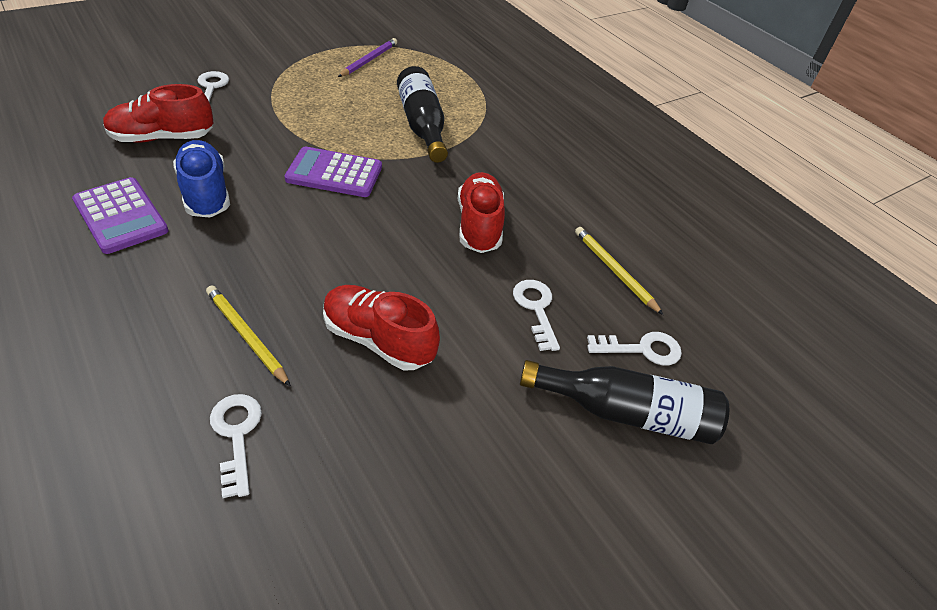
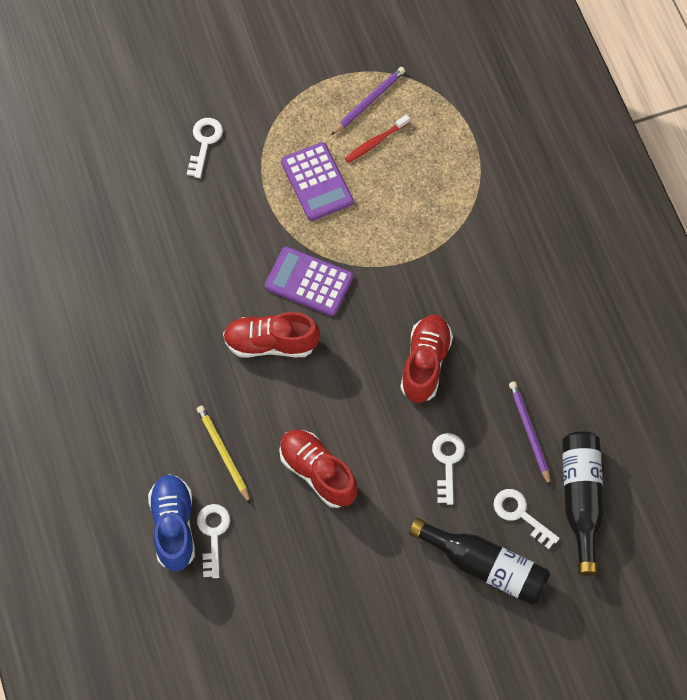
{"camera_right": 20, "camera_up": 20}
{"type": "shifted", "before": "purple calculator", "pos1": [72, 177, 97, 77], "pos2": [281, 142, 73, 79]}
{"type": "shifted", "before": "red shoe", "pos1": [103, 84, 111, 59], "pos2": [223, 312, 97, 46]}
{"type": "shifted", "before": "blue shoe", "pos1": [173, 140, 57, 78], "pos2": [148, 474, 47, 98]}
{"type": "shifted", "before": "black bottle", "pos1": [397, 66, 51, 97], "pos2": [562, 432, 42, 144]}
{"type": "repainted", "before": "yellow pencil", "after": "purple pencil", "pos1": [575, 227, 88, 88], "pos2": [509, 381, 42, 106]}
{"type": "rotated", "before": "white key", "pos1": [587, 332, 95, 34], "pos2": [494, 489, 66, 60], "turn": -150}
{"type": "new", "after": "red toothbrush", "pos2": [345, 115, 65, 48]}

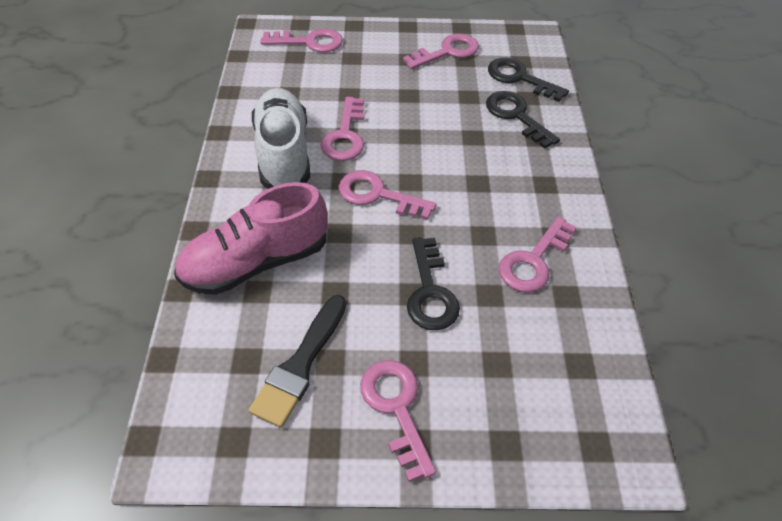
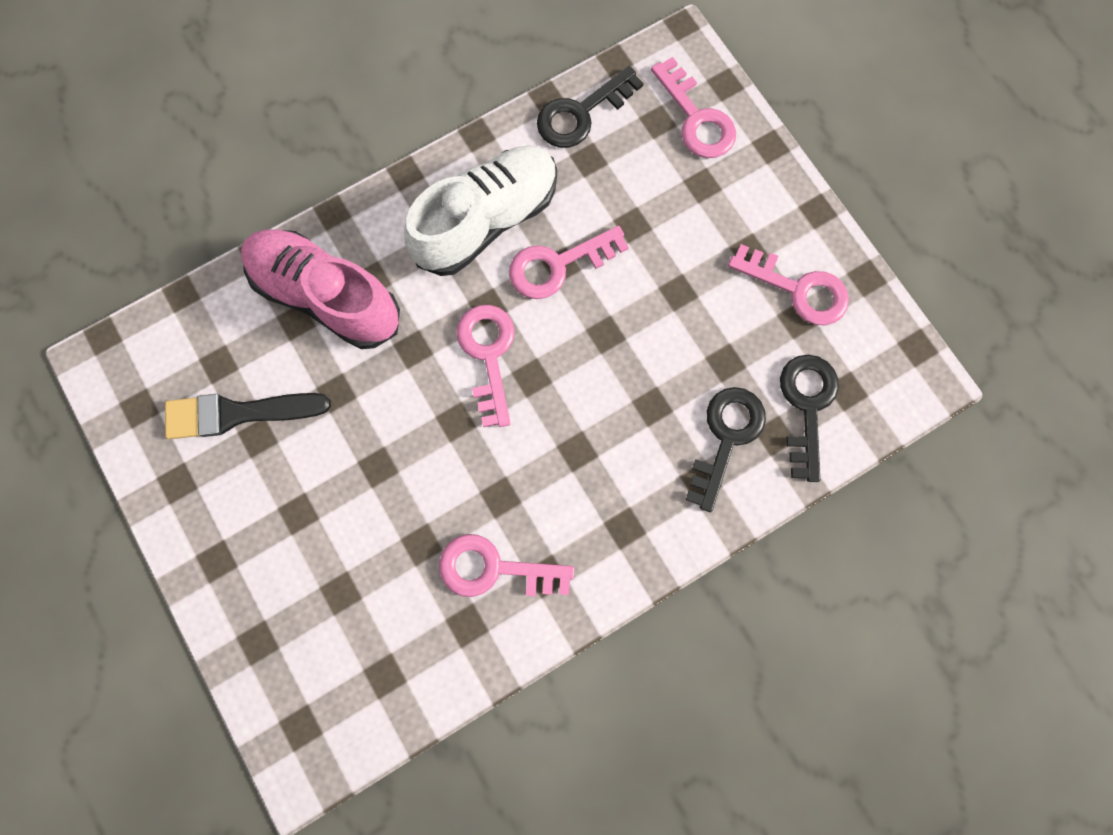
{"camera_right": 60, "camera_up": 25}
{"type": "gone", "before": "pink key", "pos1": [360, 360, 76, 122]}
{"type": "shifted", "before": "black key", "pos1": [407, 237, 53, 93], "pos2": [537, 66, 107, 82]}

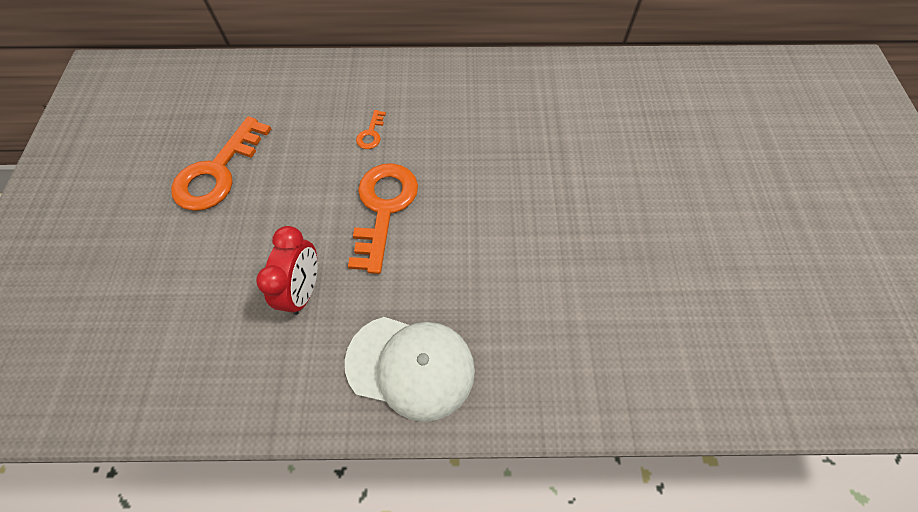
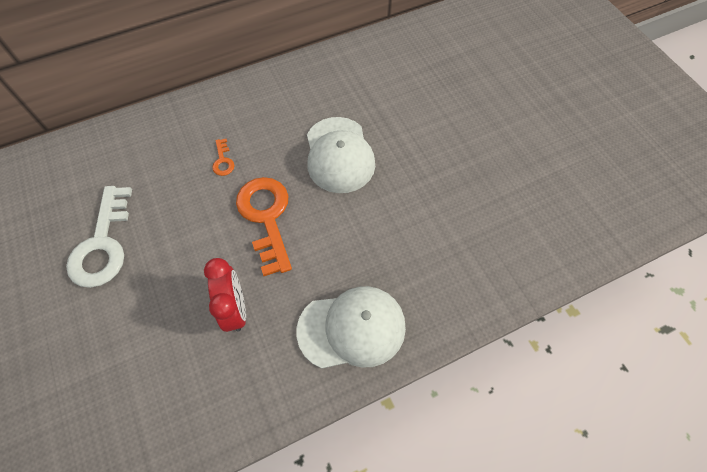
{"camera_right": -25, "camera_up": 0}
{"type": "repainted", "before": "orange key", "after": "white key", "pos1": [171, 116, 101, 95], "pos2": [66, 186, 66, 102]}
{"type": "new", "after": "white cap", "pos2": [307, 117, 68, 76]}

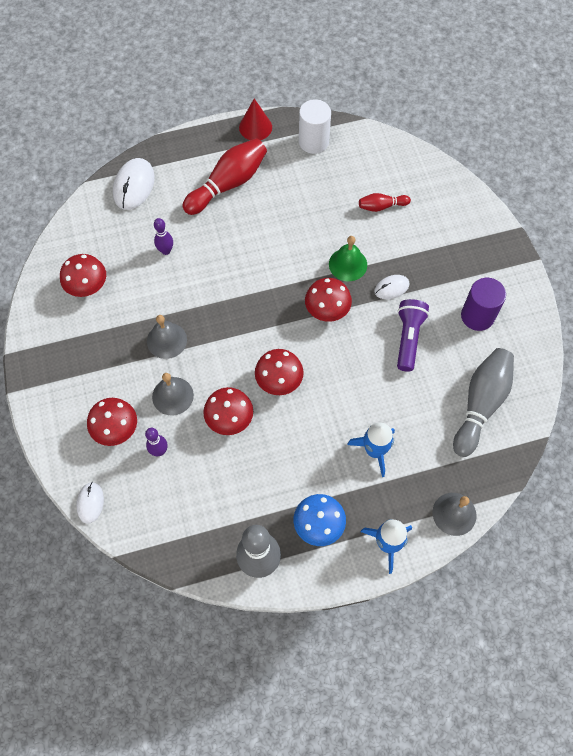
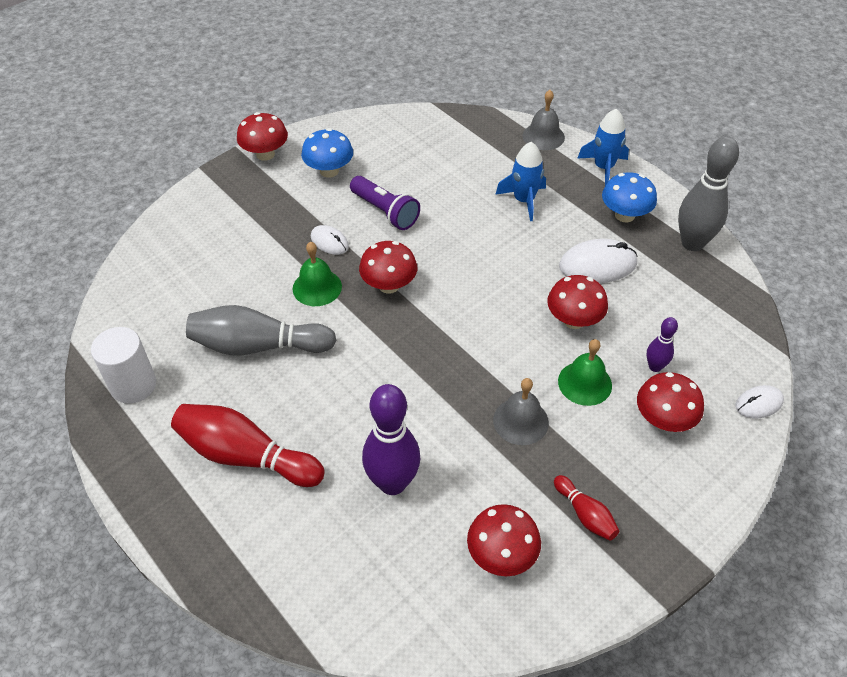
{"camera_right": -115, "camera_up": -15}
{"type": "shifted", "before": "white mouse", "pos1": [113, 158, 42, 52], "pos2": [559, 239, 78, 44]}
{"type": "repainted", "before": "grey bell", "after": "green bell", "pos1": [152, 373, 42, 43], "pos2": [558, 339, 54, 67]}
{"type": "scaled", "before": "purple bowling pin", "pos1": [154, 218, 19, 37], "pos2": [362, 384, 58, 111], "scale": 1.97}
{"type": "gone", "before": "red cone", "pos1": [239, 99, 33, 41]}
{"type": "shifted", "before": "red mushroom", "pos1": [255, 349, 49, 46], "pos2": [237, 112, 51, 49]}
{"type": "shifted", "before": "red bowling pin", "pos1": [359, 193, 52, 19], "pos2": [554, 475, 65, 66]}
{"type": "rotated", "before": "purple flashlight", "pos1": [397, 299, 32, 73], "pos2": [350, 176, 70, 54], "turn": -120}
{"type": "shifted", "before": "grey bowling pin", "pos1": [453, 348, 61, 109], "pos2": [186, 305, 150, 50]}
{"type": "swapped", "before": "purple cylinder", "after": "blue mushroom", "pos1": [461, 278, 45, 53], "pos2": [301, 128, 52, 50]}

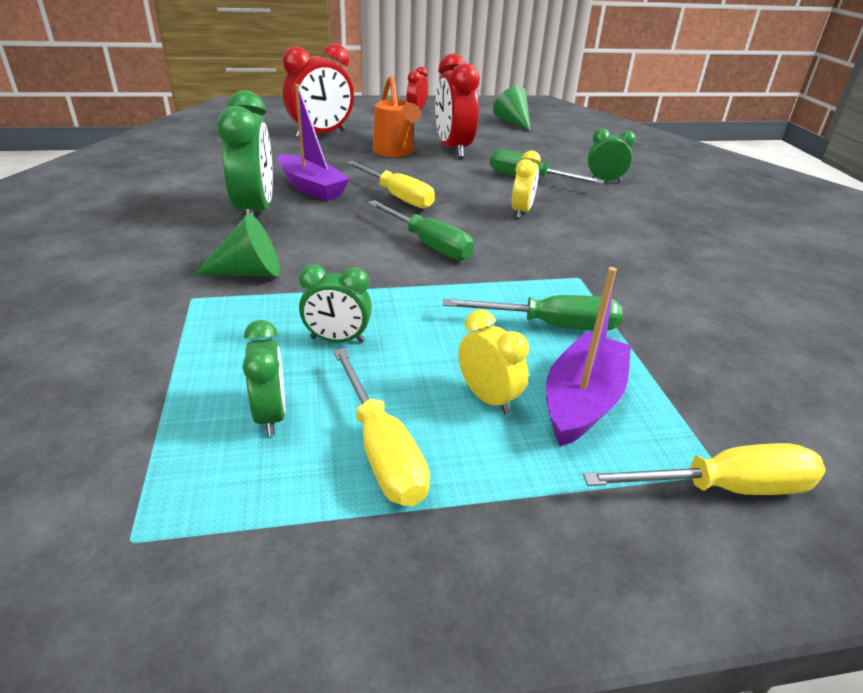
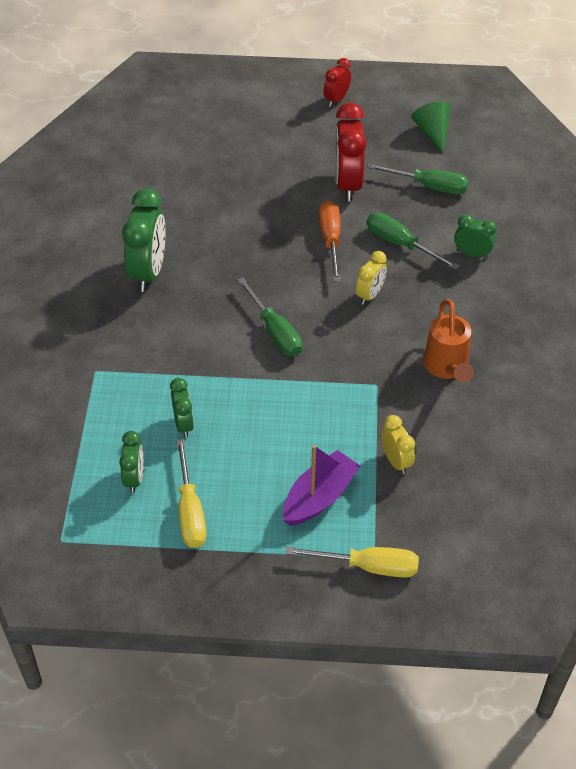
{"camera_right": 15, "camera_up": 15}
{"type": "gone", "before": "green cone", "pos1": [194, 214, 86, 62]}
{"type": "gone", "before": "purple boat", "pos1": [278, 84, 72, 117]}
{"type": "gone", "before": "red clock", "pos1": [283, 44, 71, 93]}
{"type": "rotated", "before": "green clock", "pos1": [299, 264, 73, 79], "pos2": [170, 378, 24, 60], "turn": -120}
{"type": "gone", "before": "yellow screwdriver", "pos1": [346, 161, 89, 48]}
{"type": "shifted", "before": "orange watering can", "pos1": [373, 76, 48, 81], "pos2": [423, 299, 51, 84]}
{"type": "shifted", "before": "green screwdriver", "pos1": [443, 295, 180, 36], "pos2": [367, 163, 102, 32]}
{"type": "shifted", "before": "yellow clock", "pos1": [458, 309, 71, 105], "pos2": [381, 415, 34, 59]}
{"type": "new", "after": "orange screwdriver", "pos2": [319, 201, 22, 81]}

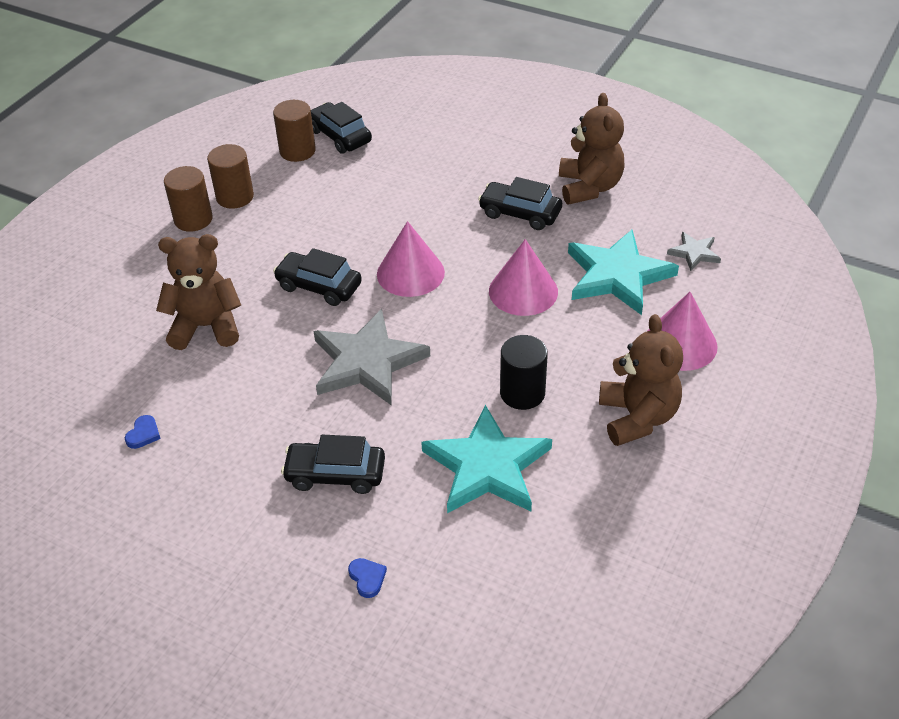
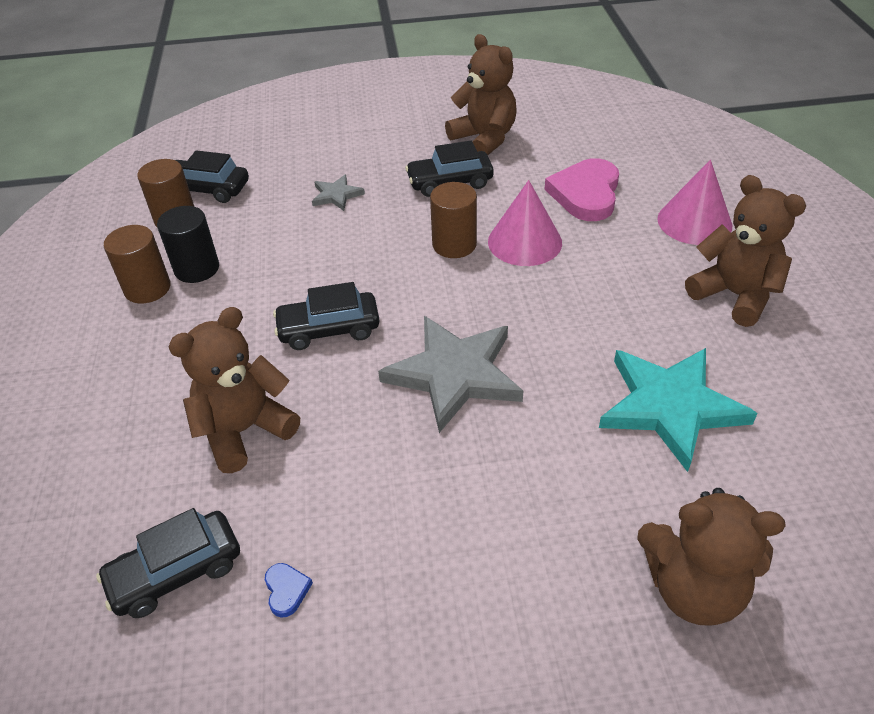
{"camera_right": -35, "camera_up": 0}
{"type": "shifted", "before": "brown cylinder", "pos1": [164, 166, 49, 66], "pos2": [430, 182, 47, 76]}
{"type": "shifted", "before": "black car", "pos1": [281, 435, 104, 59], "pos2": [96, 508, 144, 110]}
{"type": "swapped", "before": "blue heart", "after": "brown teddy bear", "pos1": [348, 558, 39, 40], "pos2": [637, 488, 149, 137]}
{"type": "gone", "before": "pink cone", "pos1": [377, 221, 68, 76]}
{"type": "shifted", "before": "black cylinder", "pos1": [500, 335, 48, 75], "pos2": [157, 206, 62, 77]}
{"type": "swapped", "before": "turquoise star", "after": "pink heart", "pos1": [568, 230, 111, 85], "pos2": [544, 158, 75, 63]}
{"type": "shifted", "before": "grey star", "pos1": [667, 232, 54, 39], "pos2": [312, 174, 53, 37]}

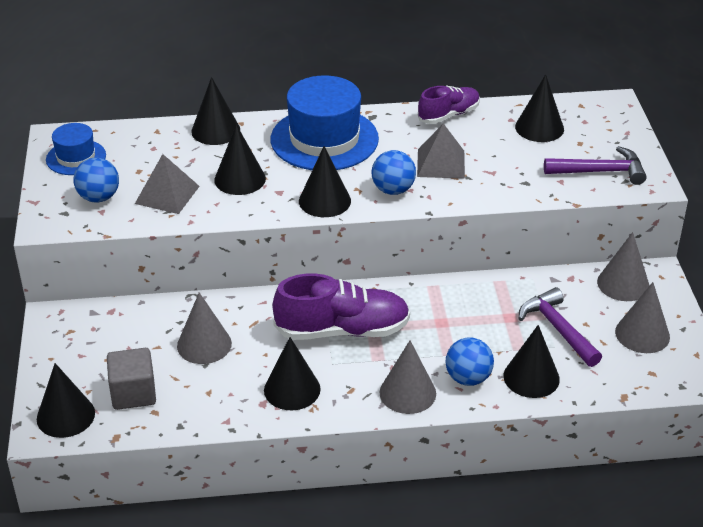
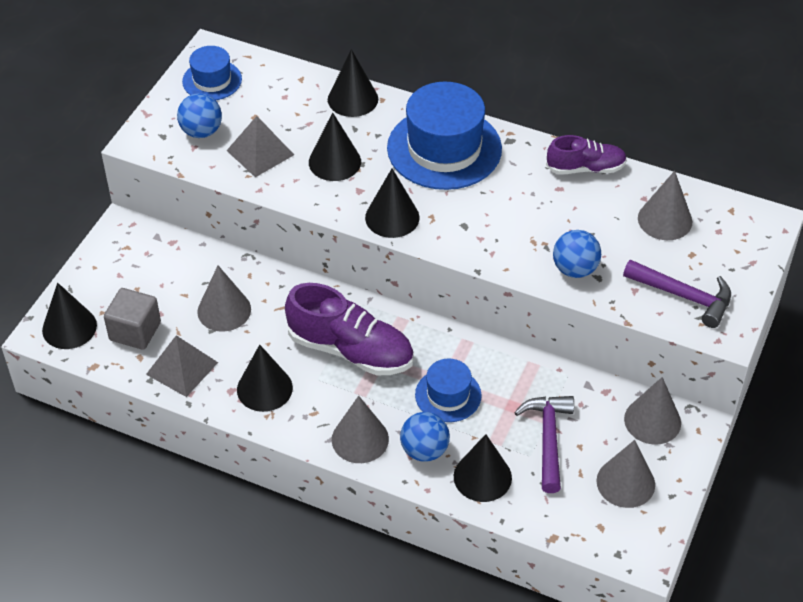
{"camera_right": 30, "camera_up": 10}
{"type": "shifted", "before": "blue ball", "pos1": [371, 150, 45, 45], "pos2": [553, 230, 48, 48]}
{"type": "shifted", "before": "grey pyramid", "pos1": [417, 123, 48, 56], "pos2": [146, 335, 72, 62]}
{"type": "repainted", "before": "black cone", "after": "grey cone", "pos1": [515, 74, 49, 68], "pos2": [638, 171, 54, 69]}
{"type": "new", "after": "blue hat", "pos2": [415, 358, 67, 64]}

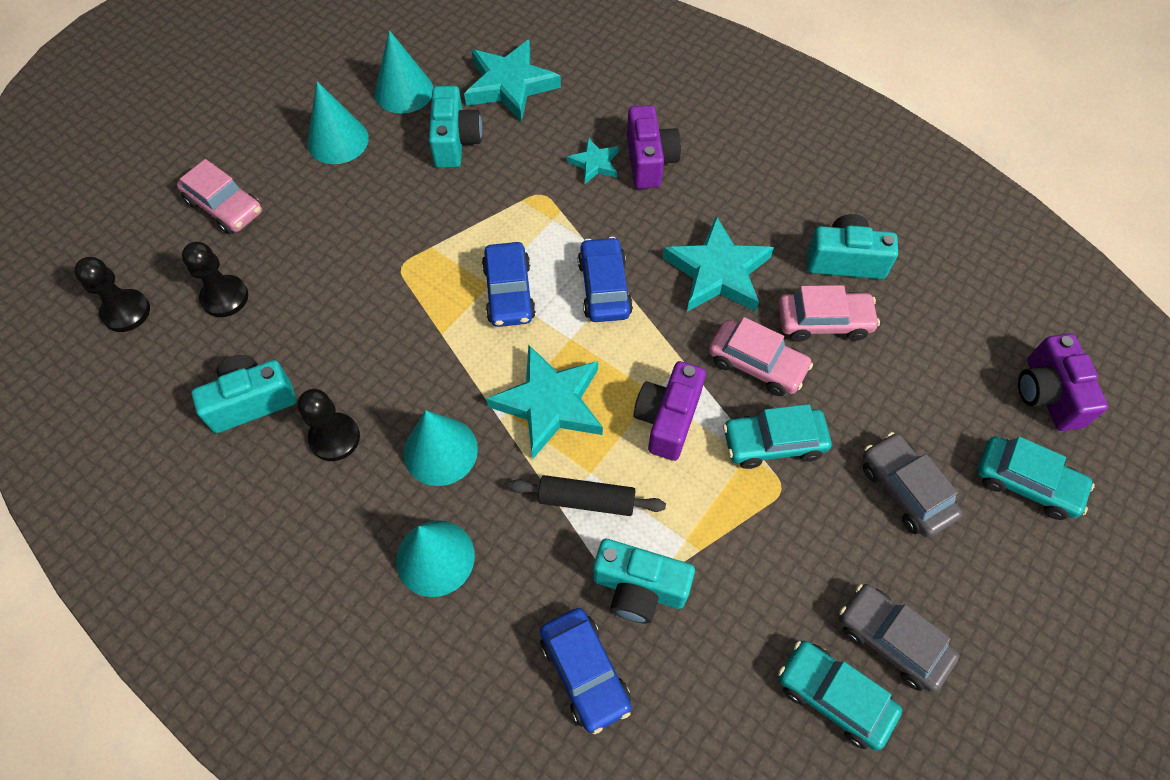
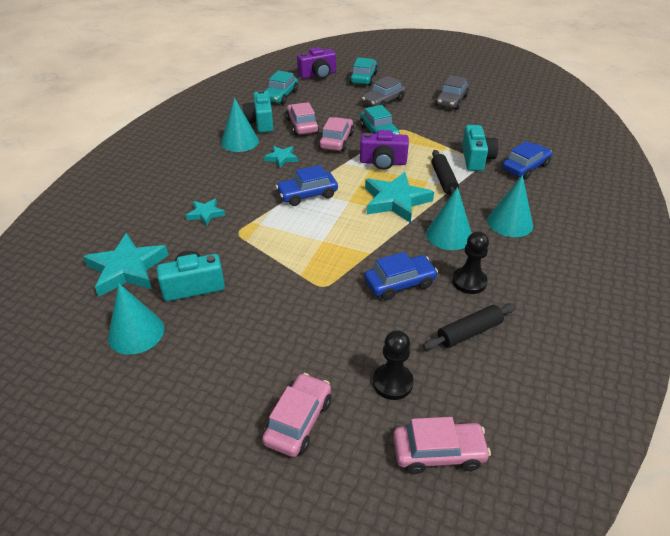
{"camera_right": -105, "camera_up": -20}
{"type": "swapped", "before": "black pawn", "after": "pink car", "pos1": [74, 257, 76, 75], "pos2": [393, 417, 98, 57]}
{"type": "swapped", "before": "turquoise camera", "after": "black rolling pin", "pos1": [191, 355, 105, 78], "pos2": [423, 303, 93, 47]}
{"type": "shifted", "before": "turquoise cone", "pos1": [307, 81, 62, 83], "pos2": [221, 98, 38, 54]}
{"type": "shifted", "before": "blue car", "pos1": [482, 242, 54, 85], "pos2": [364, 252, 74, 48]}
{"type": "gone", "before": "purple camera", "pos1": [627, 105, 54, 84]}
{"type": "scaled", "before": "turquoise star", "pos1": [663, 216, 111, 96], "pos2": [264, 146, 34, 22], "scale": 0.52}
{"type": "shifted", "before": "turquoise car", "pos1": [778, 641, 124, 109], "pos2": [265, 71, 33, 33]}

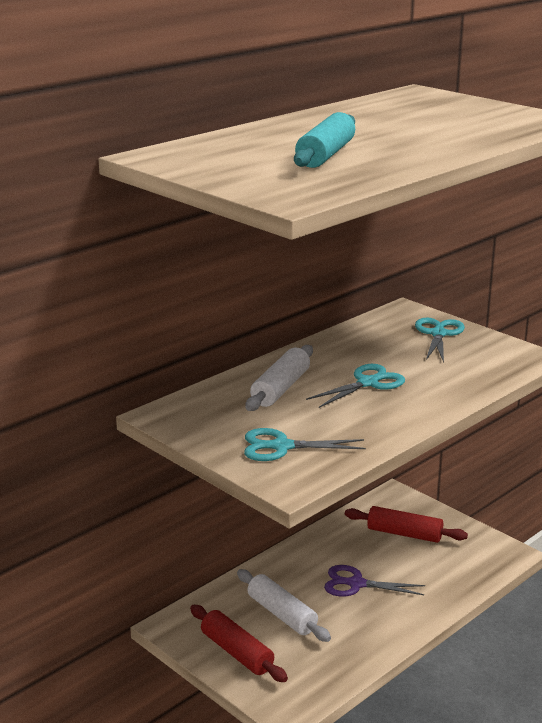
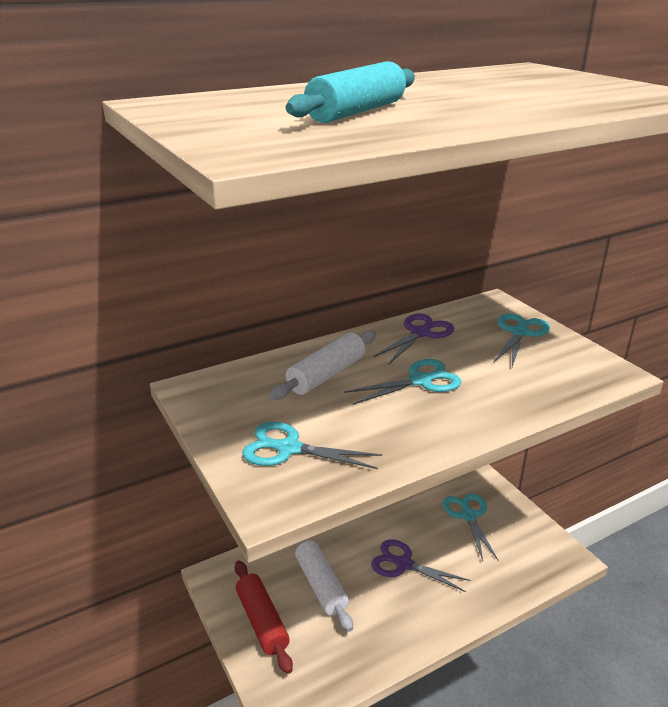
{"camera_right": 15, "camera_up": 5}
{"type": "swapped", "before": "red rolling pin", "after": "turquoise scissors", "pos1": [345, 506, 123, 37], "pos2": [443, 494, 55, 67]}
{"type": "new", "after": "purple scissors", "pos2": [373, 313, 81, 51]}

